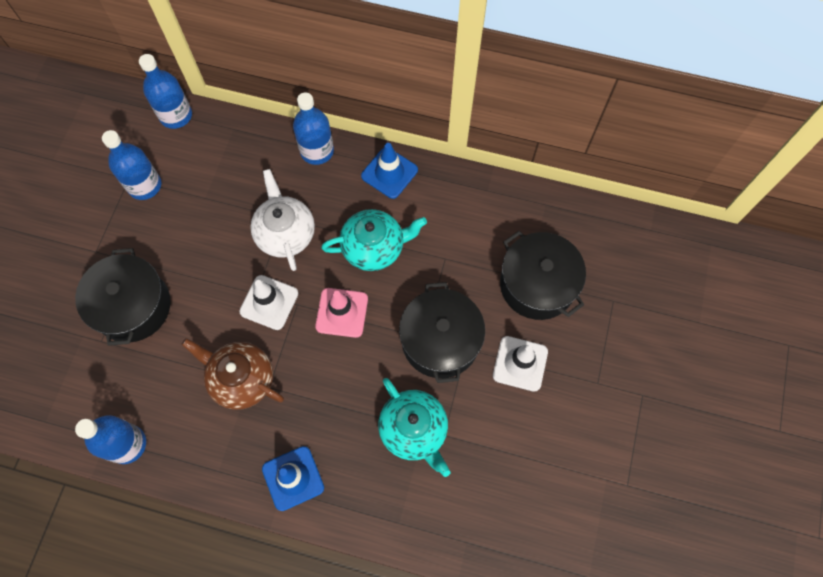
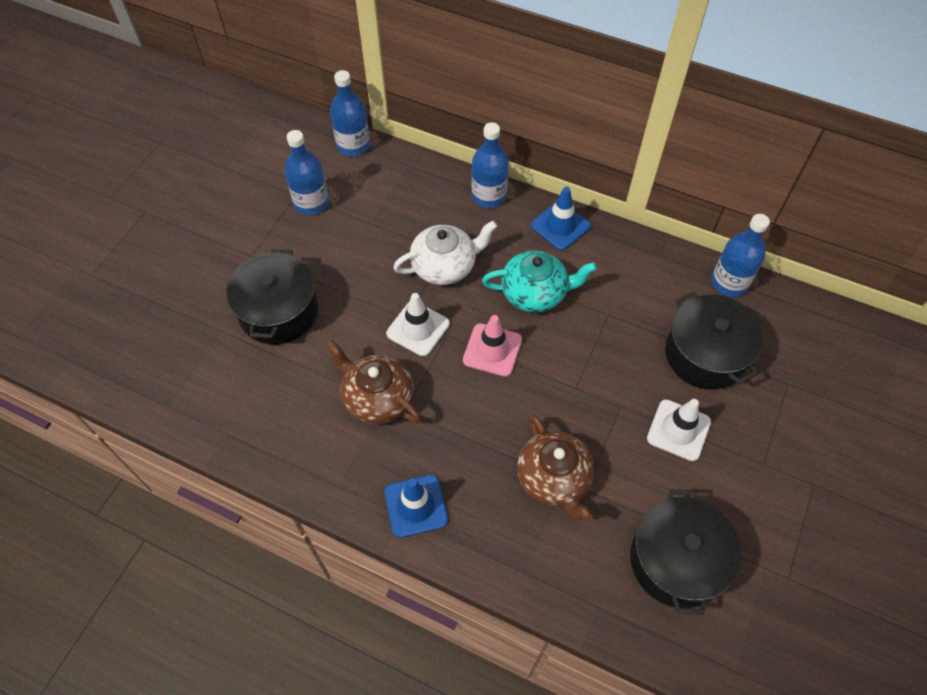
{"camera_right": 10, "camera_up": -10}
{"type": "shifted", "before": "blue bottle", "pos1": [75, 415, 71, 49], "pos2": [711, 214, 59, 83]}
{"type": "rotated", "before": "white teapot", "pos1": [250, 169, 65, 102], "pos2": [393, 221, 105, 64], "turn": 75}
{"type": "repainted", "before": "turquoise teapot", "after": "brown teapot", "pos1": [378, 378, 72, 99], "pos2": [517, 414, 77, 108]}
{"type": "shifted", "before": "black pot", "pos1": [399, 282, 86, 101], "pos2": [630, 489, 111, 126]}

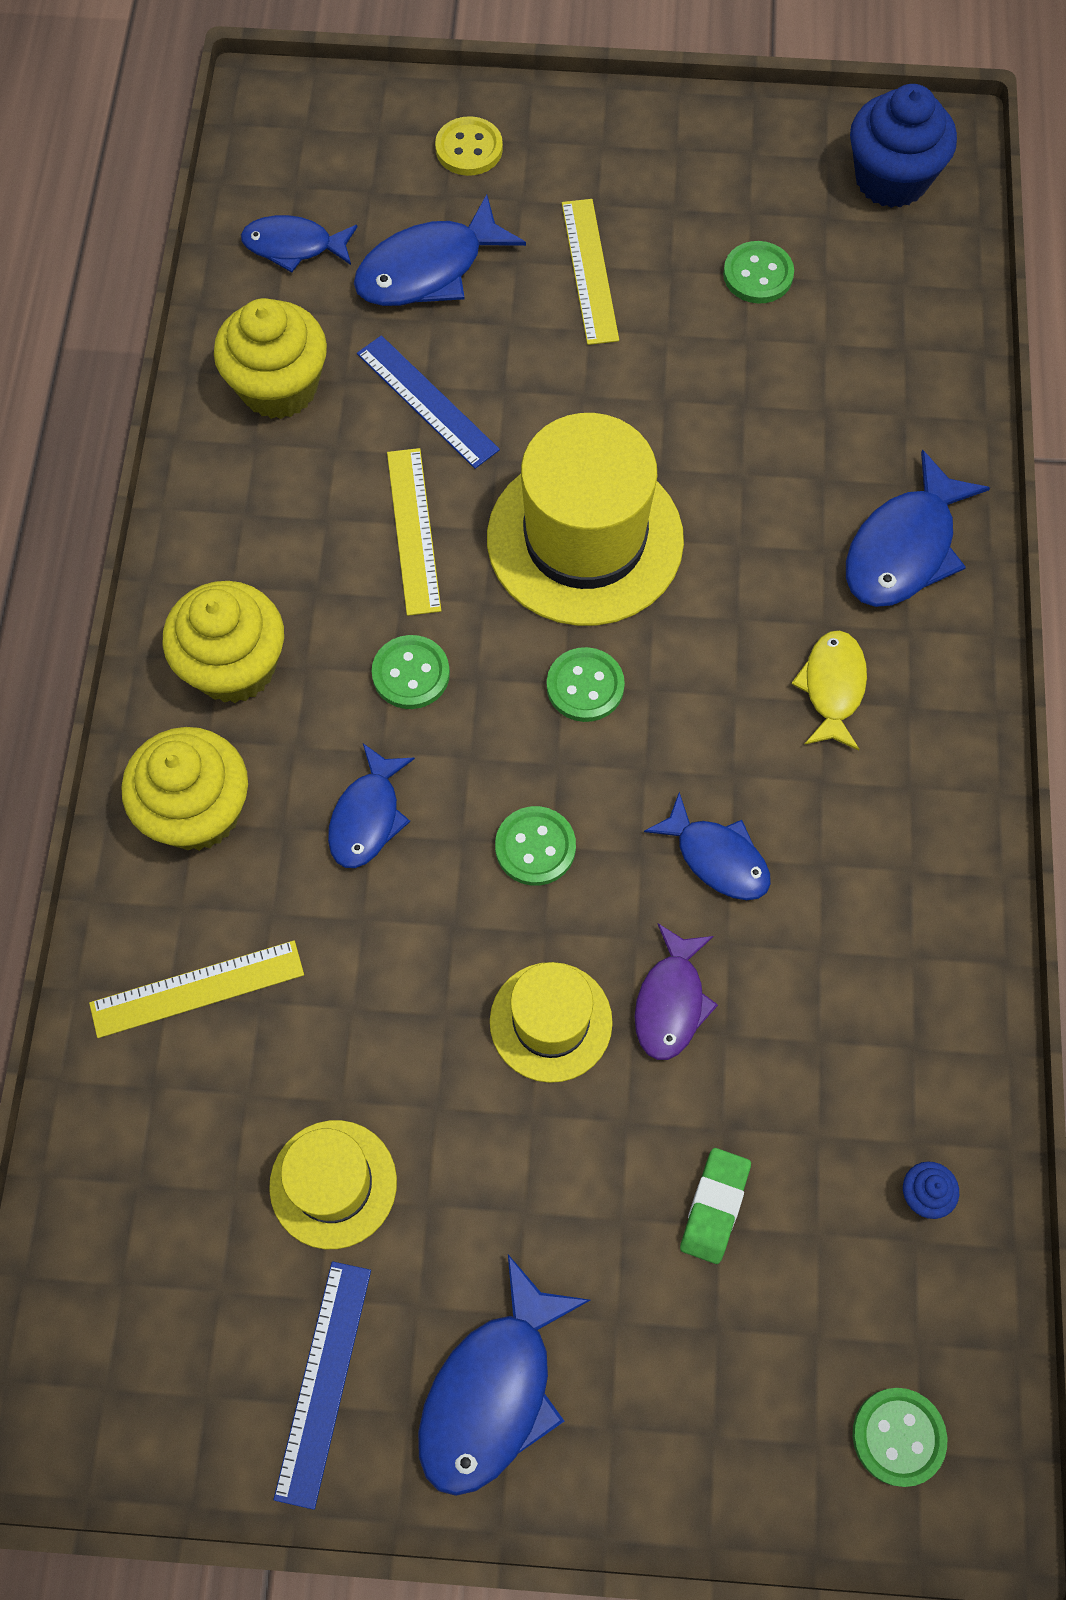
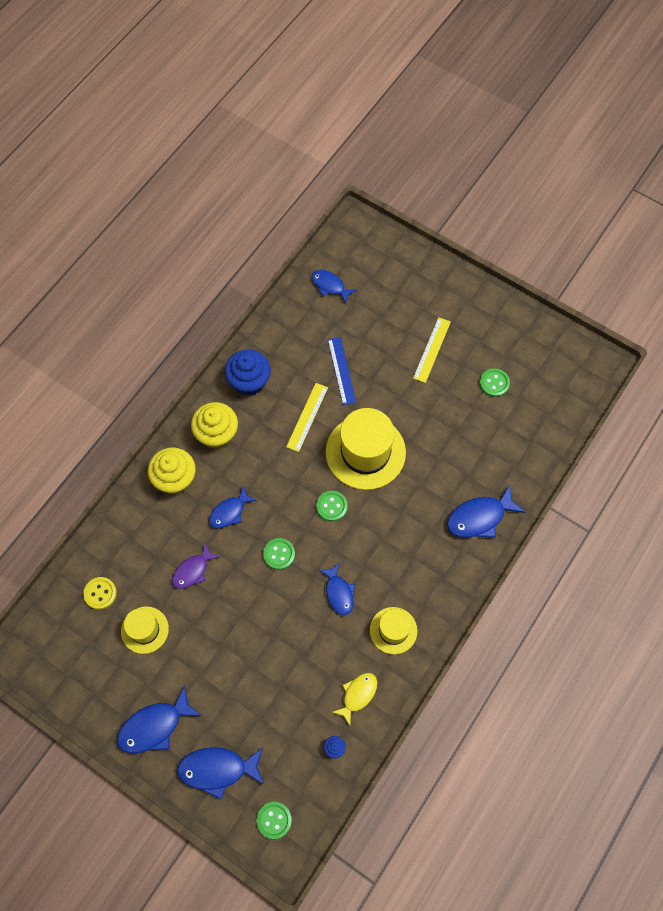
{"camera_right": 30, "camera_up": 0}
{"type": "gone", "before": "yellow ruler", "pos1": [89, 940, 215, 98]}
{"type": "gone", "before": "yellow cupcake", "pos1": [214, 298, 113, 121]}
{"type": "gone", "before": "blue ruler", "pos1": [274, 1261, 97, 249]}
{"type": "shifted", "before": "blue fish", "pos1": [354, 194, 172, 112], "pos2": [177, 747, 87, 52]}
{"type": "gone", "before": "green button", "pos1": [372, 635, 78, 74]}
{"type": "shifted", "before": "yellow button", "pos1": [435, 116, 68, 60], "pos2": [83, 577, 34, 33]}
{"type": "shifted", "before": "yellow hat", "pos1": [490, 962, 123, 121], "pos2": [370, 607, 47, 47]}
{"type": "shifted", "before": "purple fish", "pos1": [634, 923, 84, 137], "pos2": [172, 544, 48, 45]}
{"type": "gone", "before": "green eraser", "pos1": [680, 1148, 71, 116]}
{"type": "shifted", "before": "yellow fish", "pos1": [791, 630, 76, 120], "pos2": [332, 673, 45, 53]}
{"type": "shifted", "before": "blue cupcake", "pos1": [850, 84, 107, 124], "pos2": [225, 349, 46, 47]}

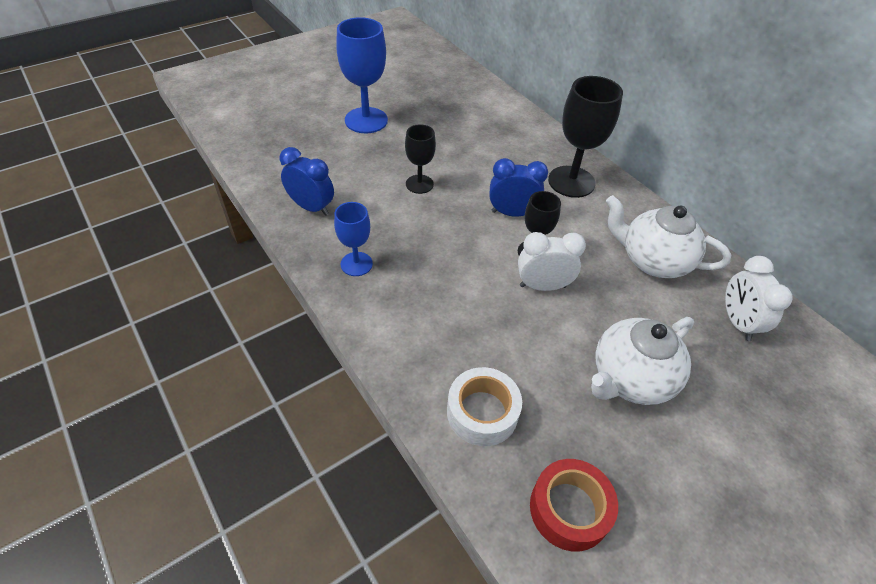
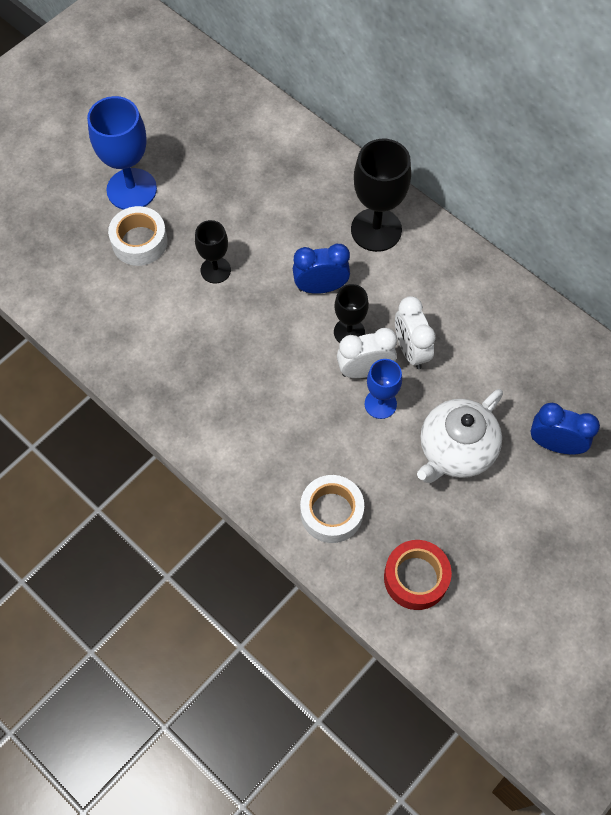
{"camera_right": -10, "camera_up": 15}
{"type": "shifted", "before": "blue clock", "pos1": [280, 147, 54, 69], "pos2": [531, 403, 69, 51]}
{"type": "shifted", "before": "blue goblet", "pos1": [334, 202, 39, 74], "pos2": [365, 359, 37, 60]}
{"type": "gone", "before": "white teapot", "pos1": [606, 195, 126, 83]}
{"type": "shifted", "before": "white clock", "pos1": [725, 256, 68, 85], "pos2": [395, 296, 41, 73]}
{"type": "new", "after": "white tape", "pos2": [108, 206, 60, 60]}

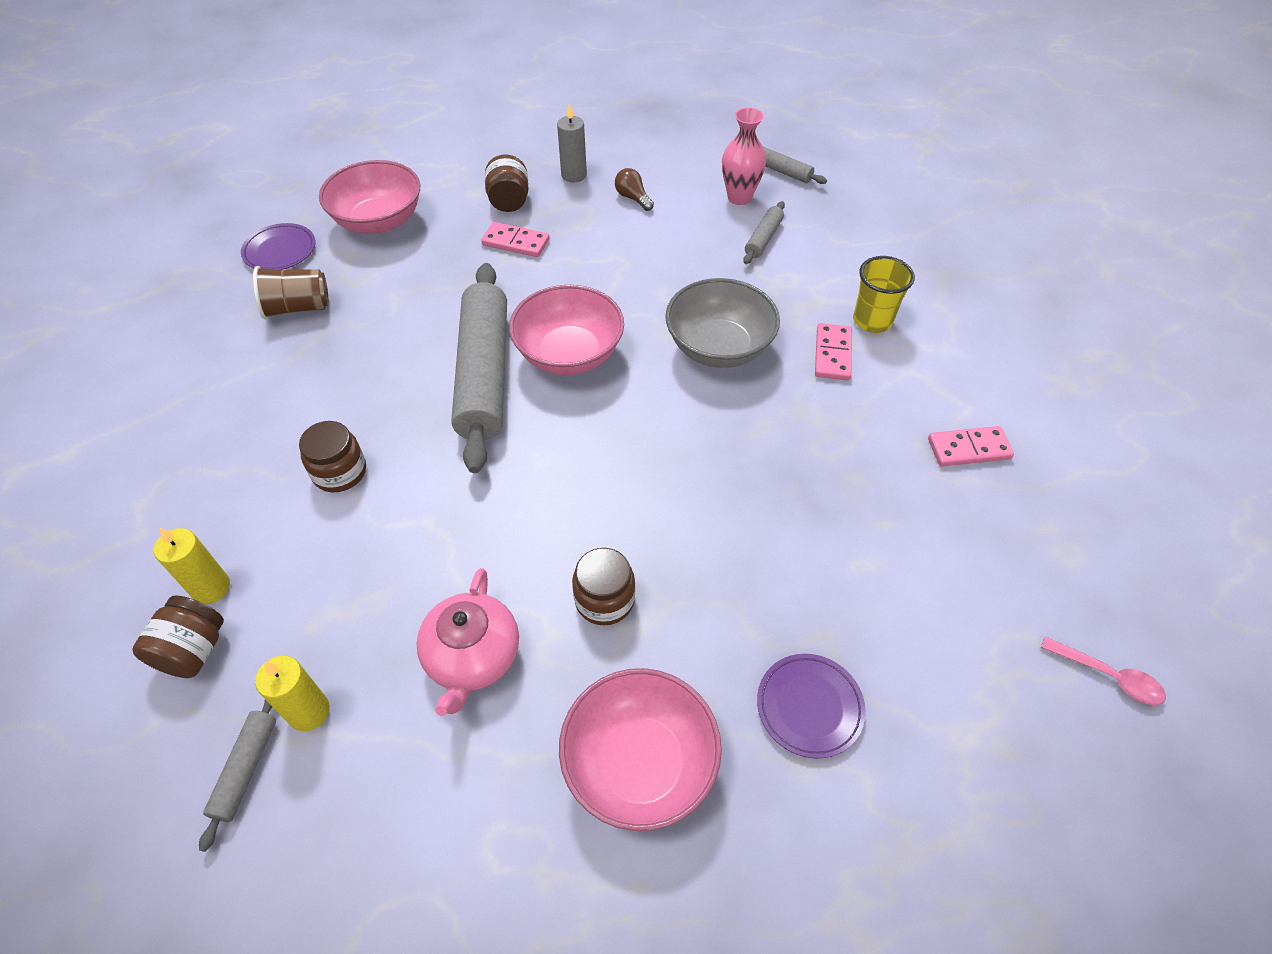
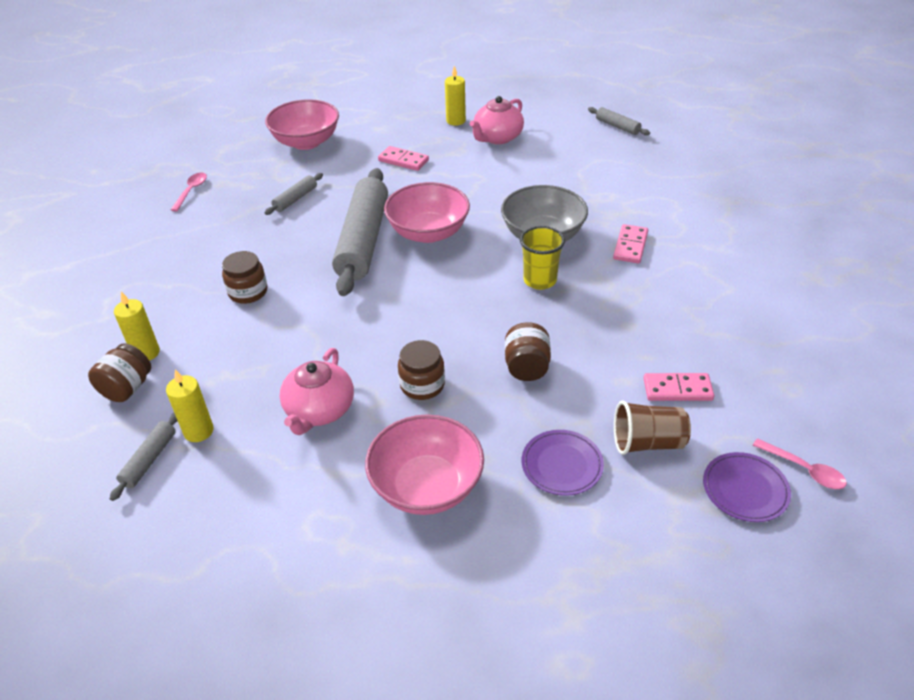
{"camera_right": 10, "camera_up": -10}
{"type": "shifted", "before": "purple plate", "pos1": [241, 223, 74, 47], "pos2": [703, 452, 88, 70]}
{"type": "shifted", "before": "brown cup", "pos1": [253, 266, 76, 53], "pos2": [614, 400, 77, 55]}
{"type": "shifted", "before": "brown jar", "pos1": [485, 154, 44, 58], "pos2": [505, 322, 46, 59]}
{"type": "repainted", "before": "grey candle", "after": "yellow candle", "pos1": [557, 104, 30, 78], "pos2": [445, 66, 21, 60]}
{"type": "swapped", "before": "brown light bulb", "after": "pink teapot", "pos1": [615, 168, 39, 43], "pos2": [470, 96, 54, 48]}
{"type": "gone", "before": "pink vase", "pos1": [722, 108, 44, 97]}
{"type": "shifted", "before": "grey rolling pin", "pos1": [743, 201, 42, 63], "pos2": [264, 173, 59, 42]}
{"type": "shifted", "before": "yellow cup", "pos1": [853, 256, 62, 77], "pos2": [520, 226, 45, 64]}
{"type": "shifted", "before": "pink domino", "pos1": [928, 426, 86, 40], "pos2": [643, 373, 71, 28]}
{"type": "new", "after": "pink spoon", "pos2": [171, 173, 36, 39]}

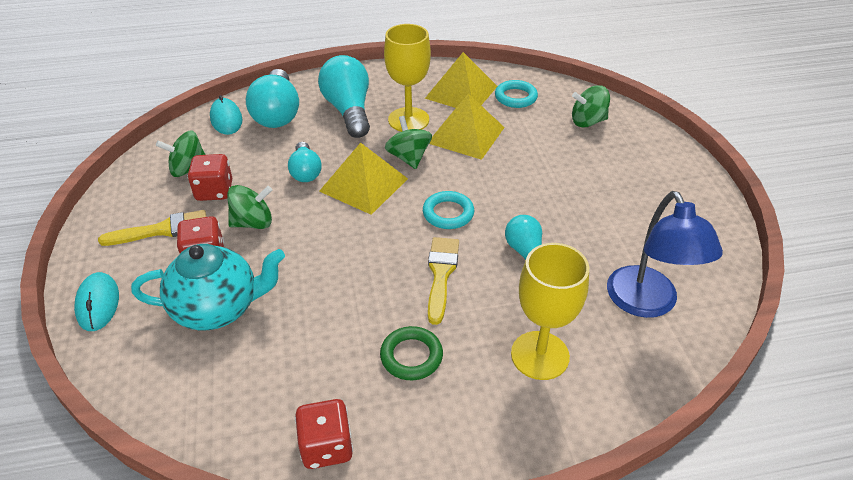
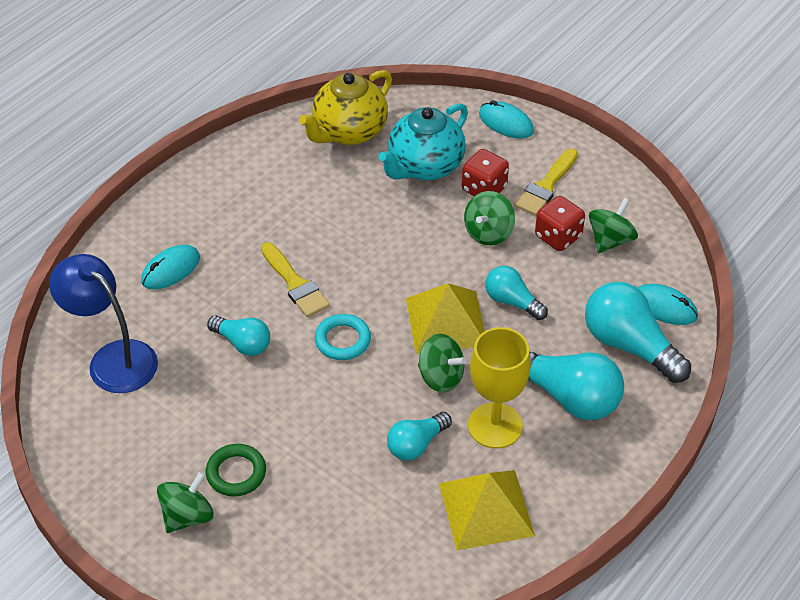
{"camera_right": 140, "camera_up": 5}
{"type": "gone", "before": "red dice", "pos1": [295, 399, 58, 70]}
{"type": "shifted", "before": "green ring", "pos1": [380, 326, 63, 54], "pos2": [206, 444, 60, 53]}
{"type": "swapped", "before": "yellow pyramid", "after": "turquoise light bulb", "pos1": [429, 94, 76, 66], "pos2": [387, 412, 65, 49]}
{"type": "gone", "before": "turquoise ring", "pos1": [495, 80, 43, 28]}
{"type": "swapped", "before": "yellow goblet", "after": "turquoise mouse", "pos1": [511, 243, 78, 137], "pos2": [141, 245, 59, 44]}
{"type": "shifted", "before": "green spinning top", "pos1": [572, 85, 38, 42], "pos2": [157, 471, 57, 62]}
{"type": "new", "after": "yellow teapot", "pos2": [299, 70, 93, 75]}

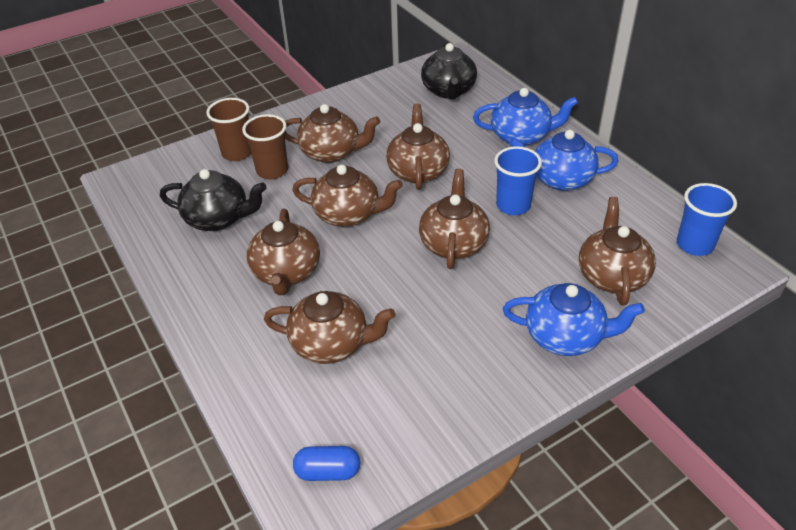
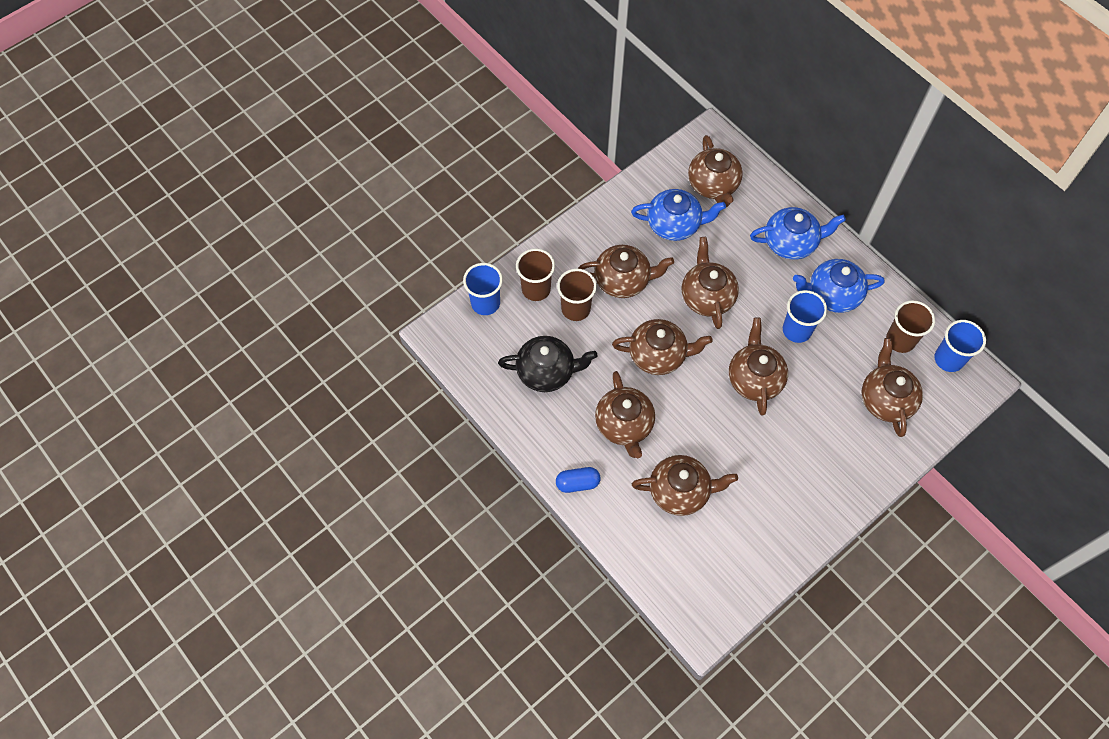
{"camera_right": -10, "camera_up": 20}
{"type": "shifted", "before": "blue capsule", "pos1": [293, 446, 67, 35], "pos2": [556, 467, 45, 26]}
{"type": "repainted", "before": "black teapot", "after": "brown teapot", "pos1": [421, 42, 56, 58], "pos2": [688, 135, 55, 72]}
{"type": "shifted", "before": "blue teapot", "pos1": [503, 283, 142, 73], "pos2": [631, 189, 95, 52]}
{"type": "new", "after": "blue cup", "pos2": [463, 263, 40, 52]}
{"type": "new", "after": "brown cup", "pos2": [886, 300, 49, 53]}

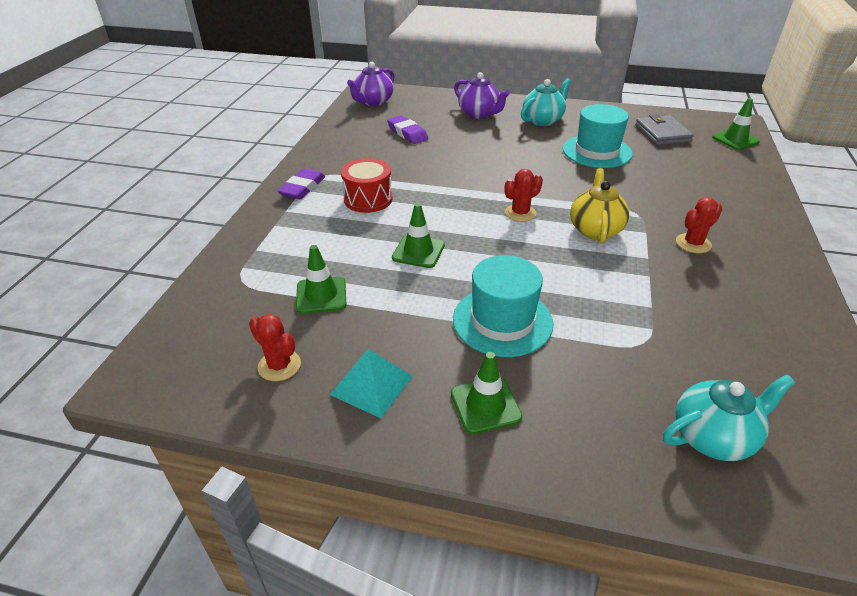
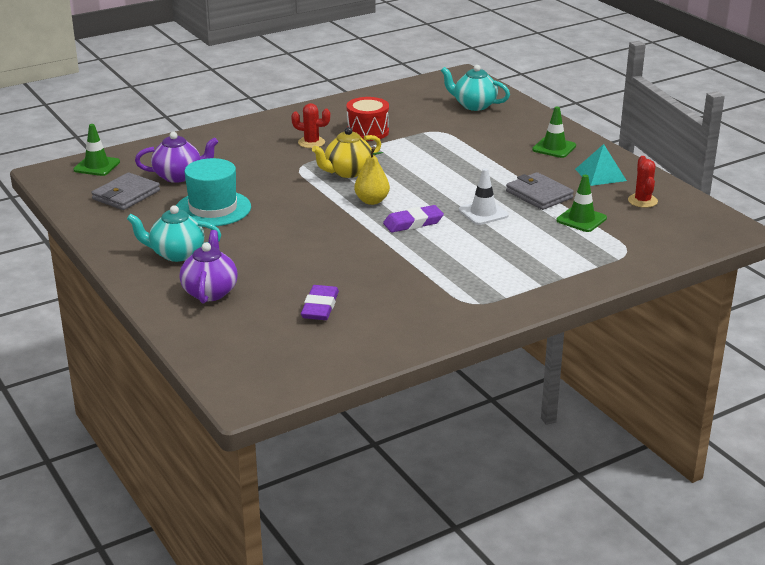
{"camera_right": -135, "camera_up": -10}
{"type": "shifted", "before": "purple eraser", "pos1": [278, 169, 47, 30], "pos2": [383, 205, 61, 27]}
{"type": "shifted", "before": "red drum", "pos1": [341, 158, 51, 55], "pos2": [346, 97, 43, 44]}
{"type": "shifted", "before": "purple teapot", "pos1": [347, 62, 48, 44], "pos2": [135, 132, 83, 51]}
{"type": "repainted", "before": "green traffic cone", "after": "white traffic cone", "pos1": [392, 203, 53, 65], "pos2": [459, 168, 49, 57]}
{"type": "gone", "before": "turquoise hat", "pos1": [453, 255, 100, 102]}
{"type": "swapped", "before": "red cactus", "after": "yellow pear", "pos1": [505, 169, 38, 53], "pos2": [354, 147, 36, 58]}
{"type": "new", "after": "grey wallet", "pos2": [506, 172, 68, 38]}

